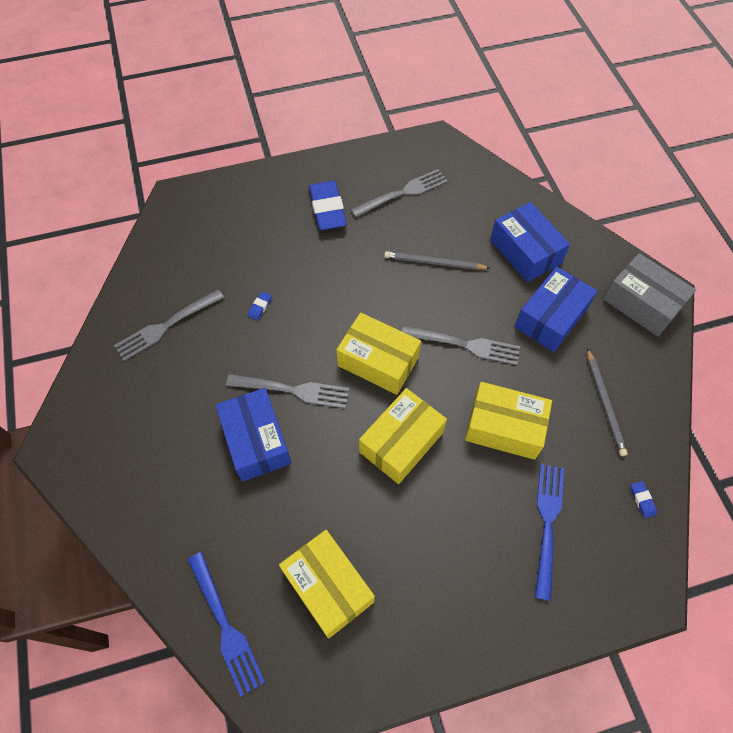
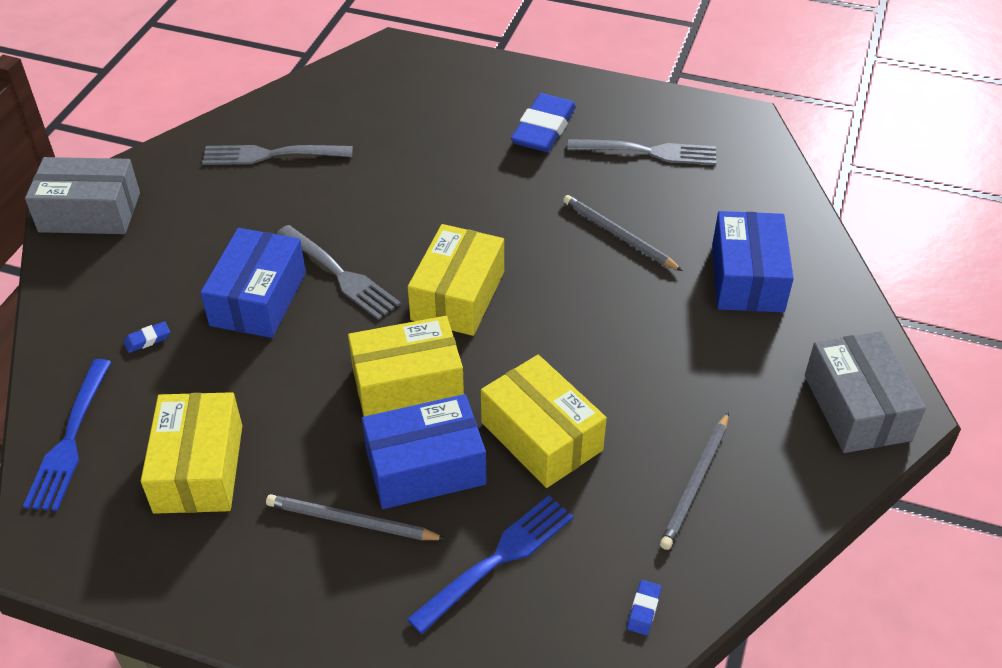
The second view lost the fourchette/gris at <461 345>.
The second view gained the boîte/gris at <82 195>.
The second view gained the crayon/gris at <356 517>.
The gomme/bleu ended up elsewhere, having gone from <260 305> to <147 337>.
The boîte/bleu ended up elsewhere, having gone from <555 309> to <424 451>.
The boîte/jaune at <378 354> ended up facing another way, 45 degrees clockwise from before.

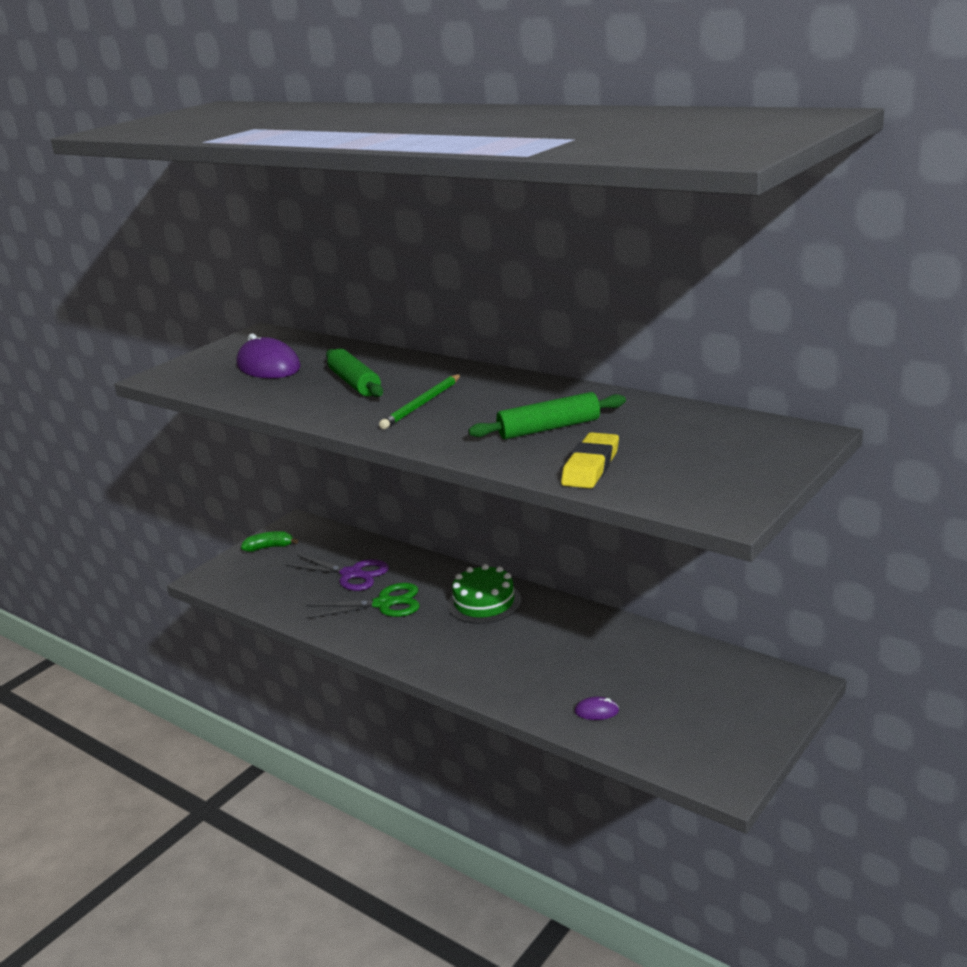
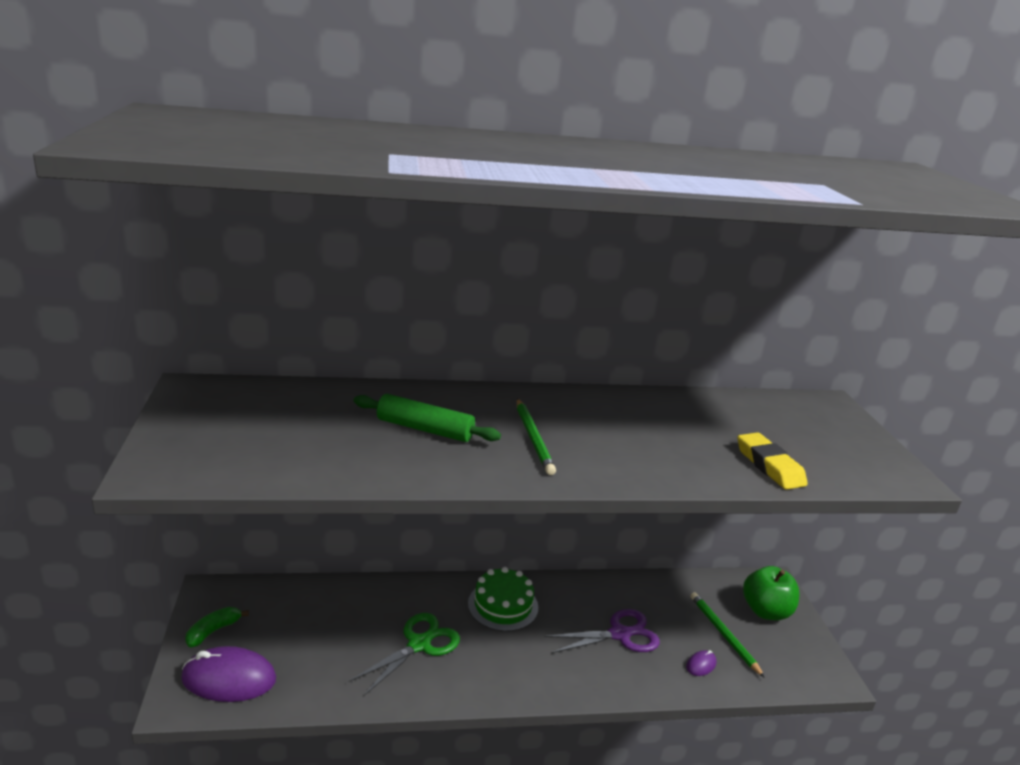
The second view lost the rouleau à pâtisserie/vert at <547 415>.
The second view gained the crayon/vert at <728 635>.
The second view gained the pomme/vert at <771 593>.
The souris/violet ended up elsewhere, having gone from <268 356> to <228 674>.
The ciseaux/violet ended up elsewhere, having gone from <337 573> to <602 631>.

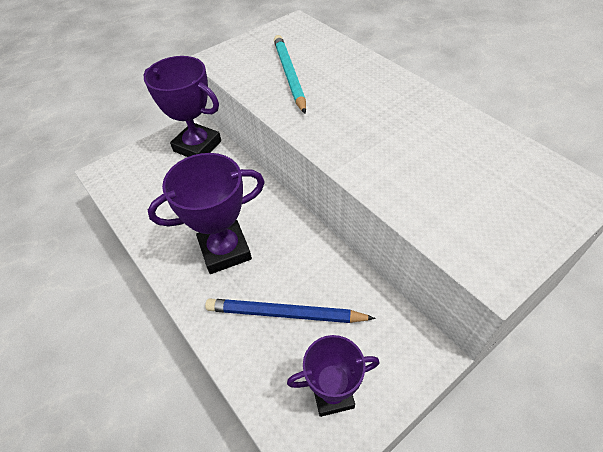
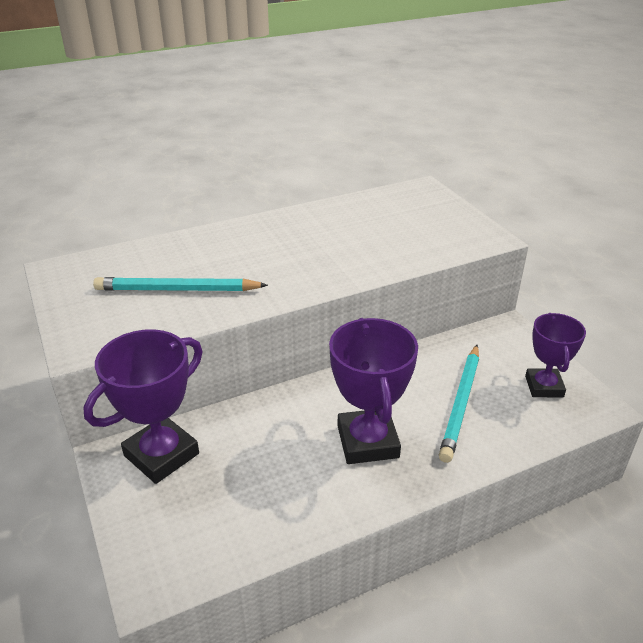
What was the crayon/bleu at <290 310> turned into the crayon/turquoise at <459 404>.

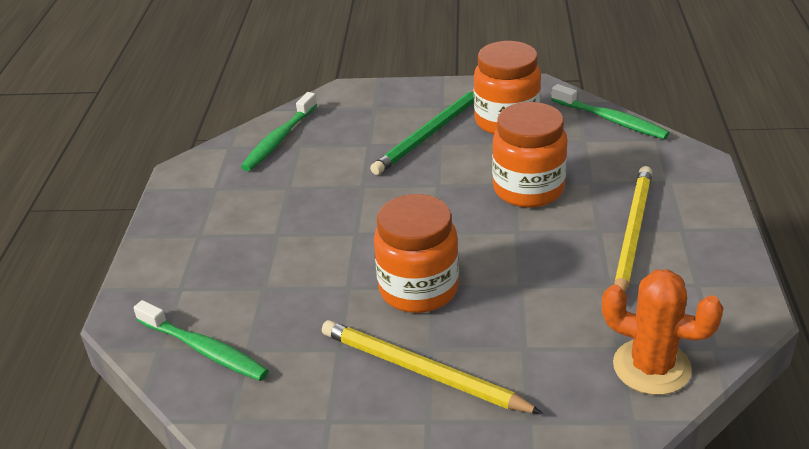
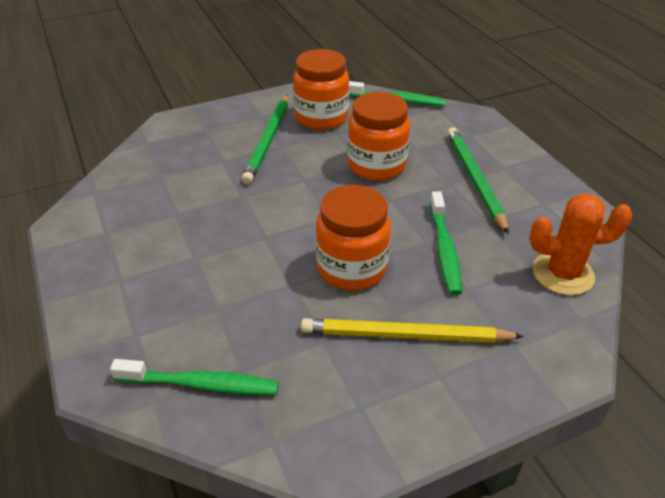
The brosse à dents/vert ended up elsewhere, having gone from <279 131> to <446 243>.
What was the crayon/jaune at <633 229> turned into the crayon/vert at <478 180>.

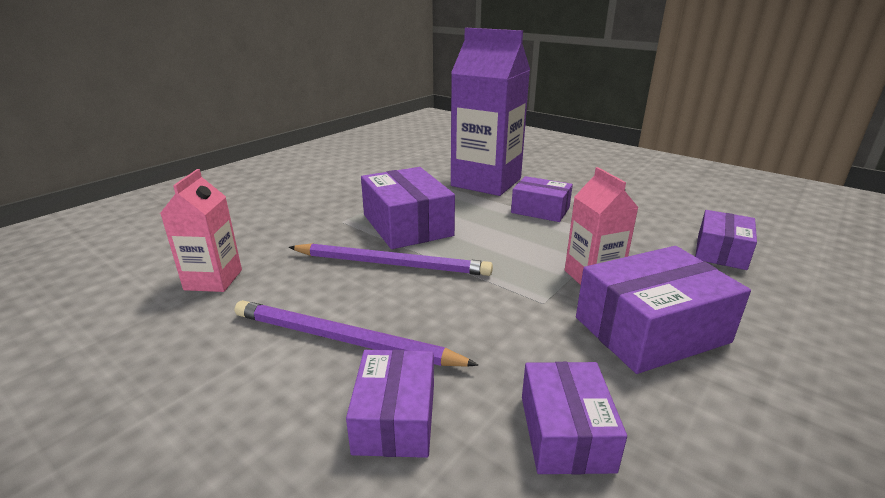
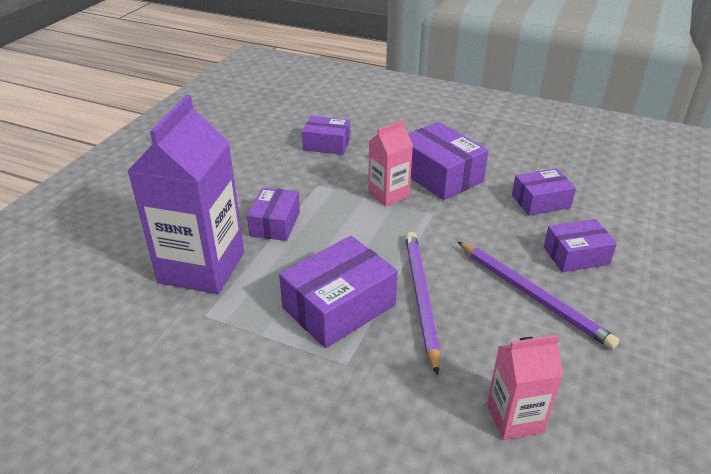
The crayon/violet at <357 333> ended up facing another way, 45 degrees counterclockwise from before.

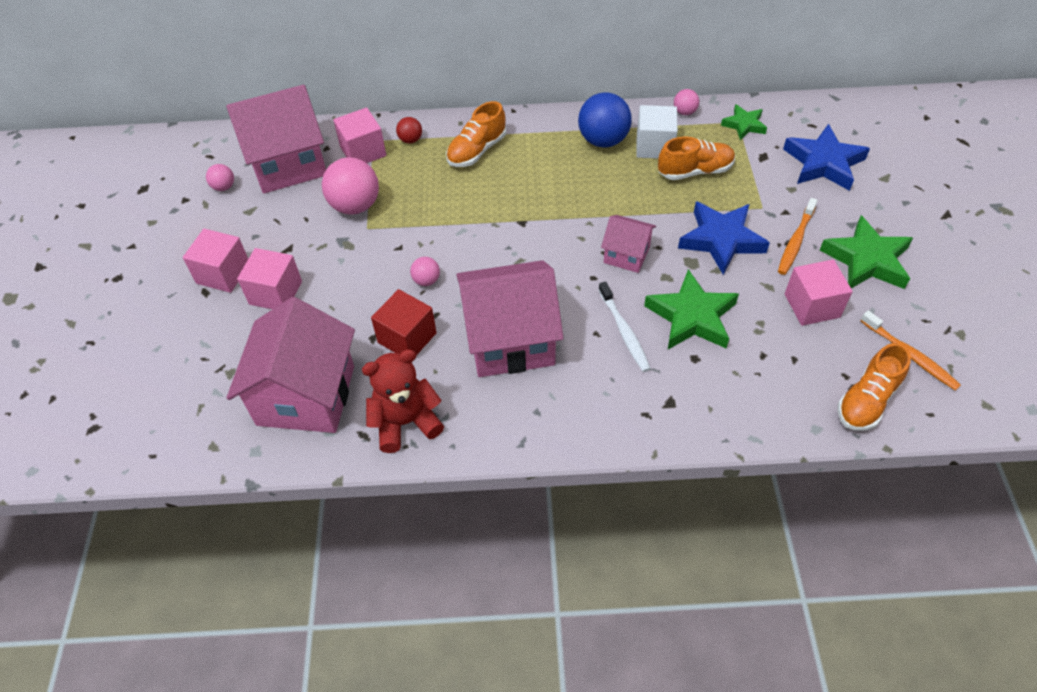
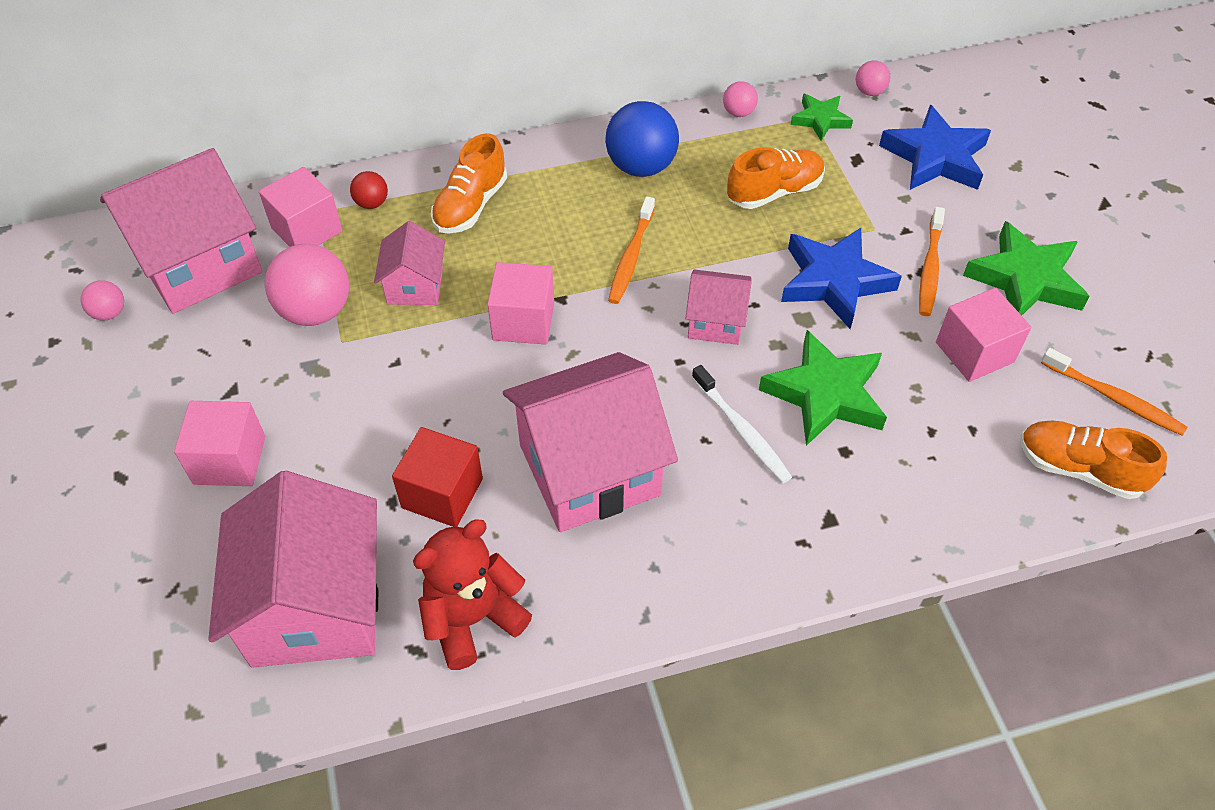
The second view lost the cube/blanc at <657 131>.
The second view gained the maison/rose at <409 263>.
The second view gained the brosse à dents/orange at <631 250>.
The cube/rose ended up elsewhere, having gone from <215 261> to <520 303>.
The balle/rose ended up elsewhere, having gone from <425 271> to <873 78>.
The chaussure/orange at <874 386> ended up facing another way, 90 degrees clockwise from before.

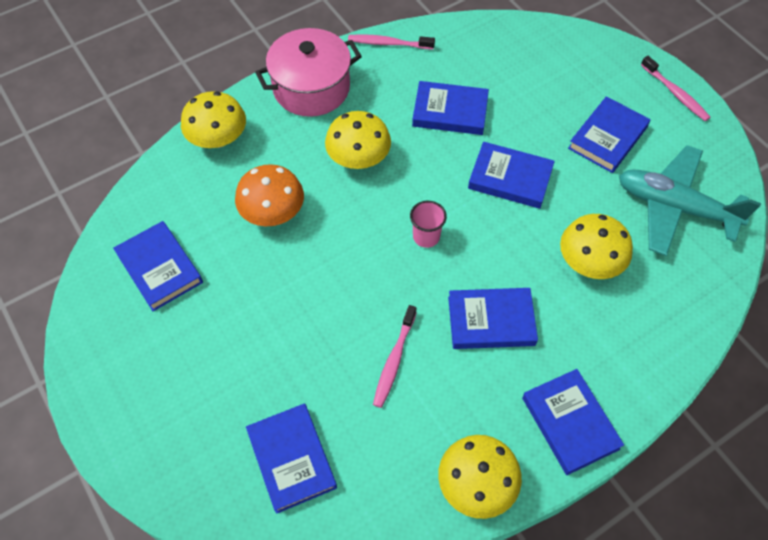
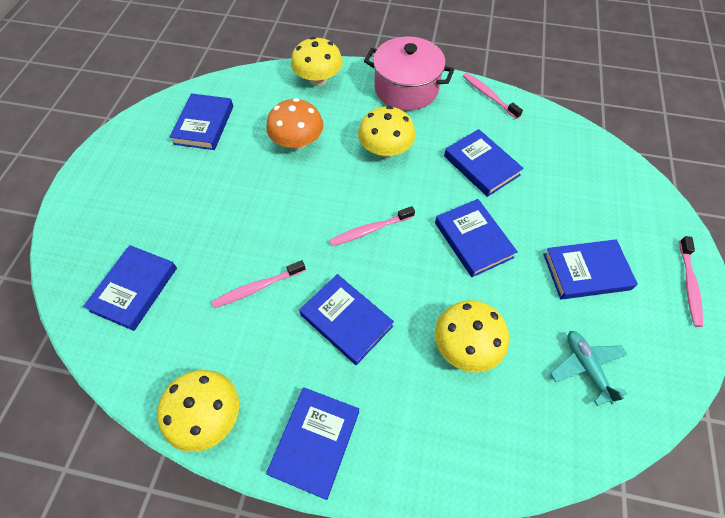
Where the gobelet/rose stood at <428 224>, the brosse à dents/rose came to stand at <372 226>.
The size of the avion/turquoise at <690 200> changed by a factor of 0.56.

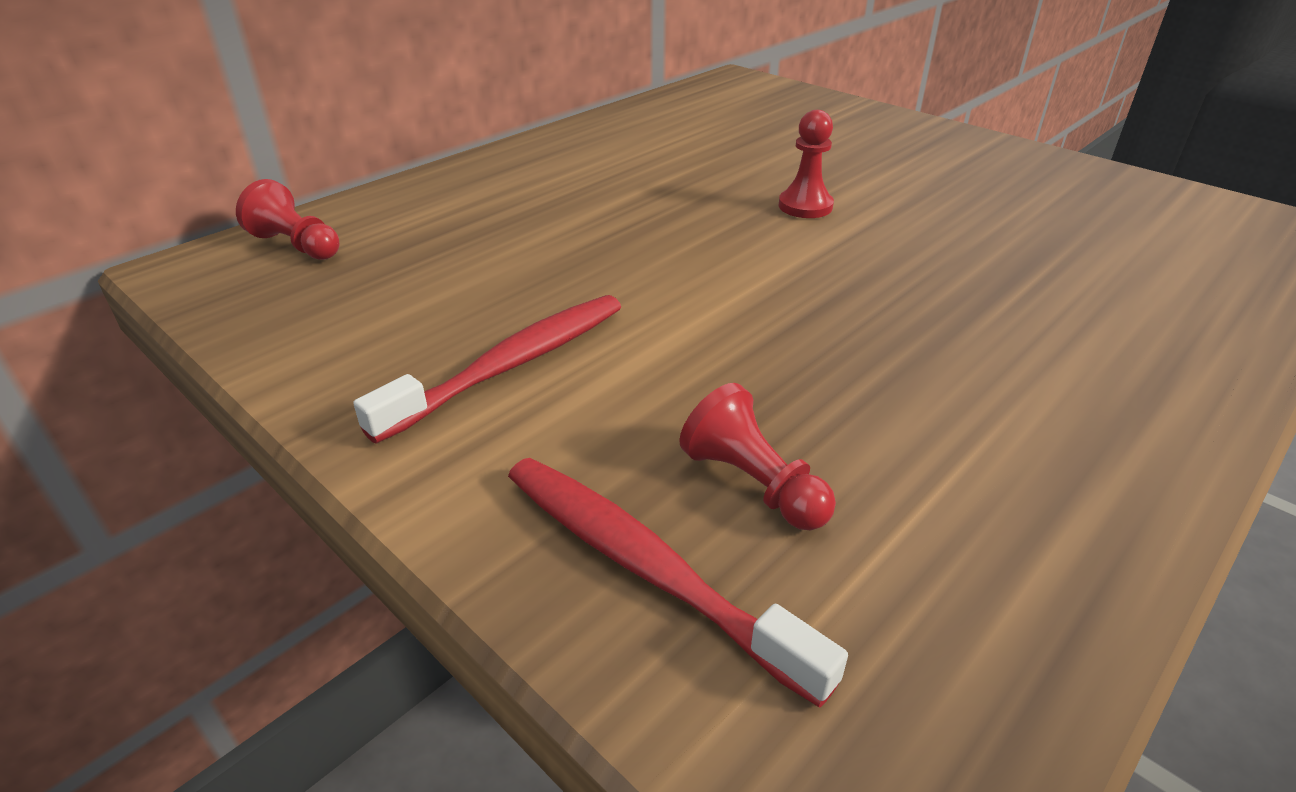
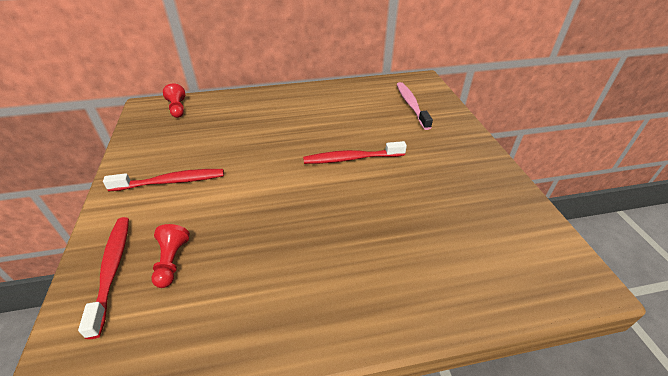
The second view gained the brosse à dents/rose at <414 106>.
Where the pion/rouge stood at <806 164>, the brosse à dents/rouge came to stand at <355 152>.

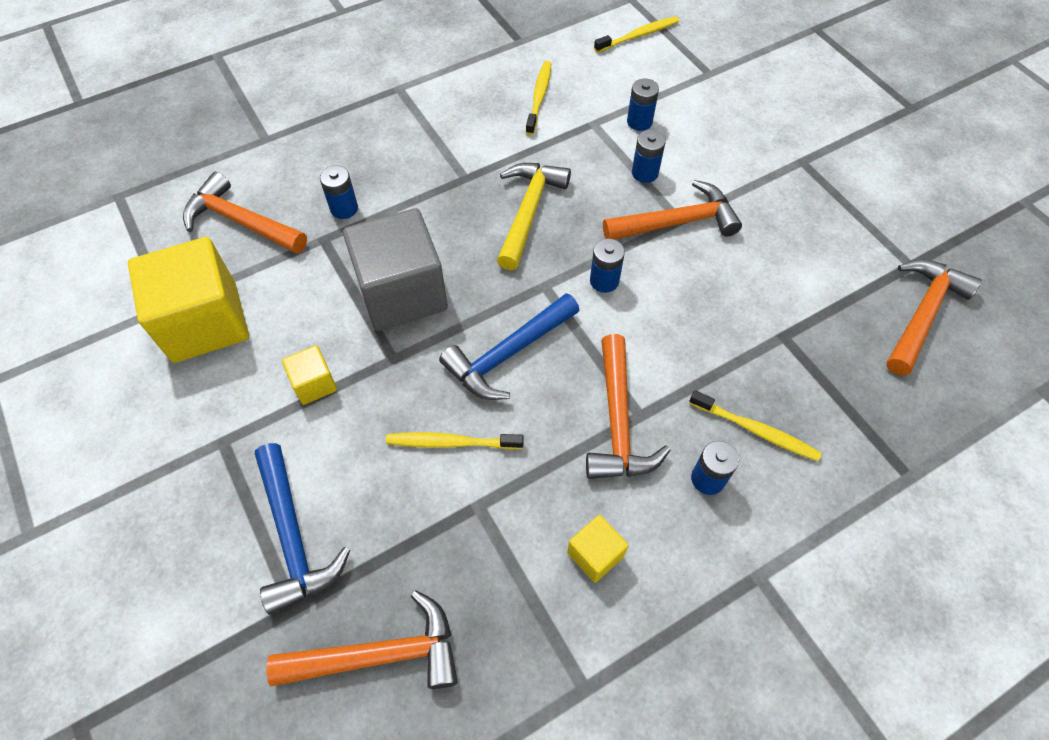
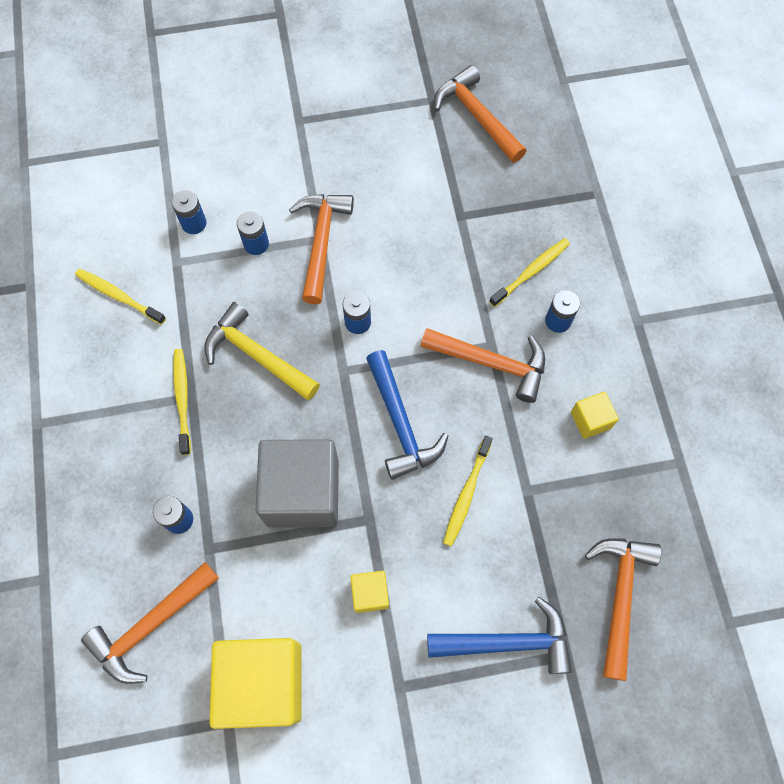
The brosse à dents/jaune ended up elsewhere, having gone from <636 34> to <182 402>.

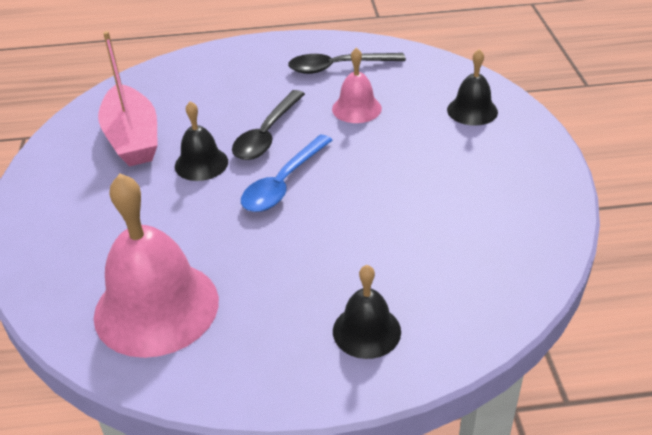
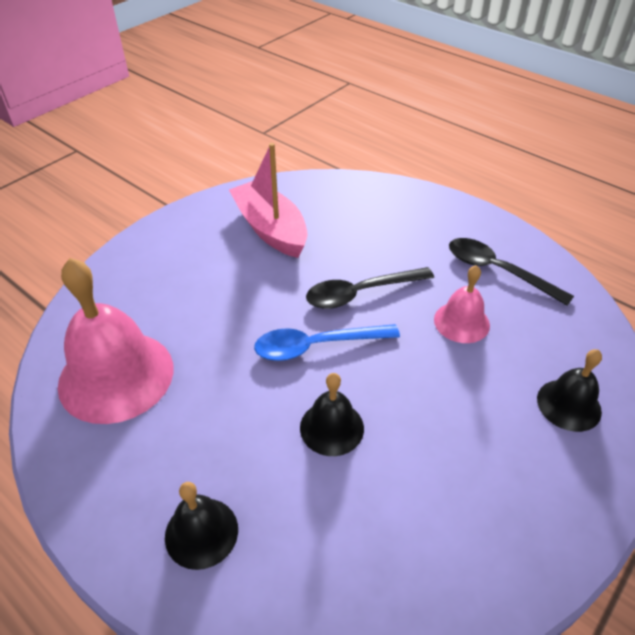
The cloche/noir ended up elsewhere, having gone from <201 141> to <332 414>.
The bateau/rose at <128 99> ended up facing another way, 120 degrees clockwise from before.

